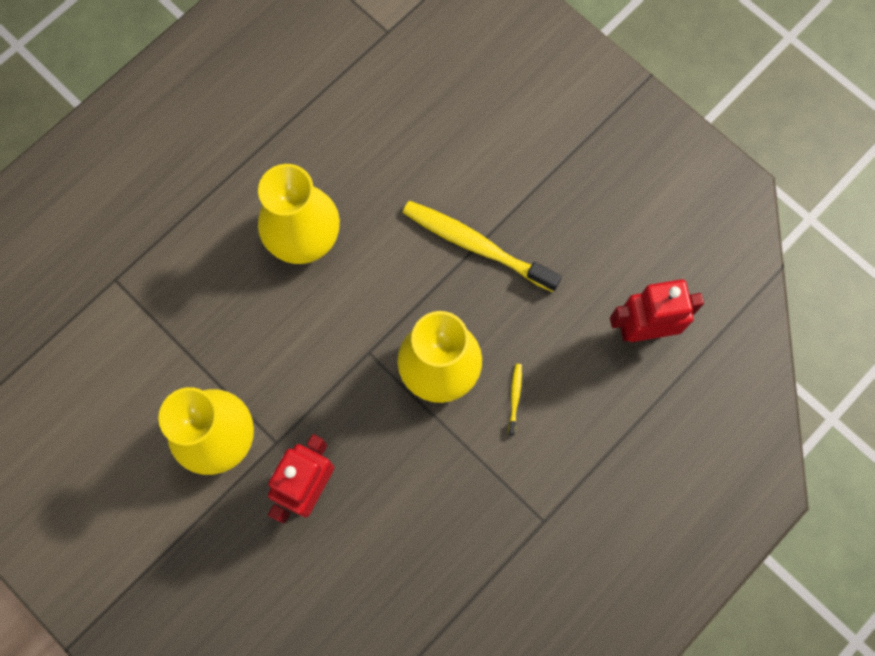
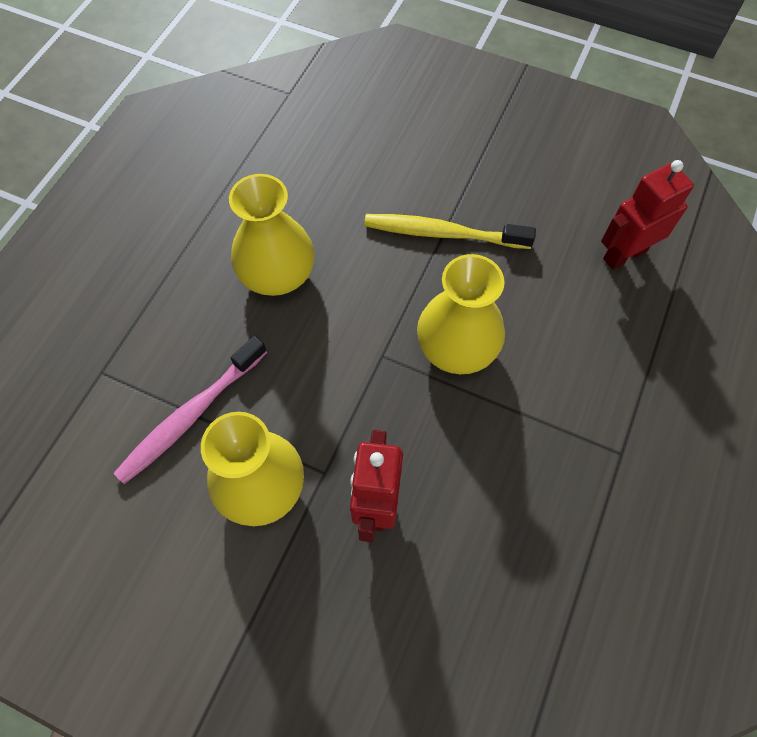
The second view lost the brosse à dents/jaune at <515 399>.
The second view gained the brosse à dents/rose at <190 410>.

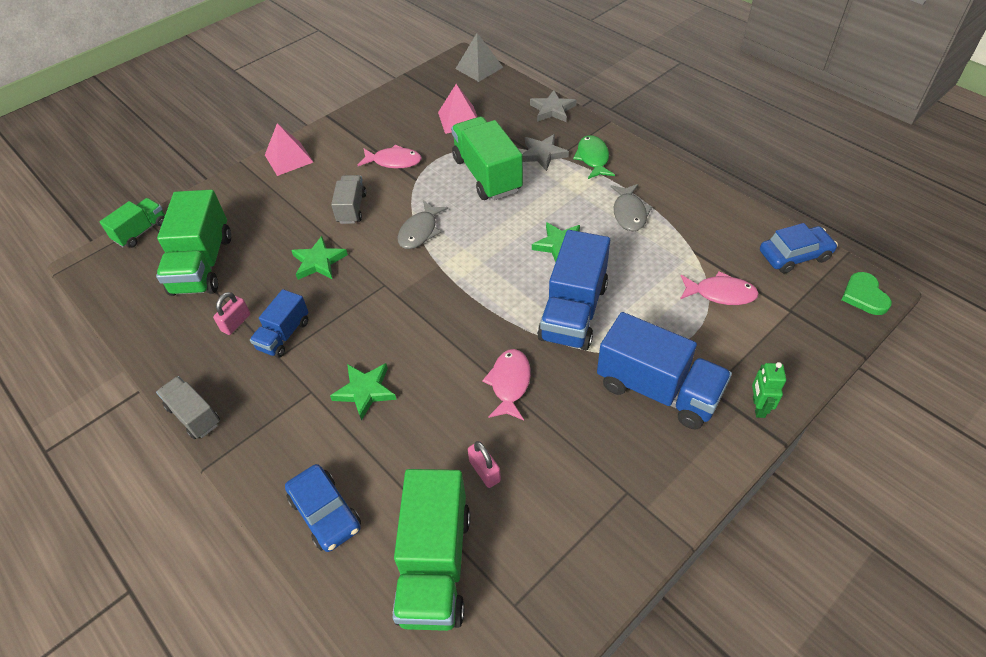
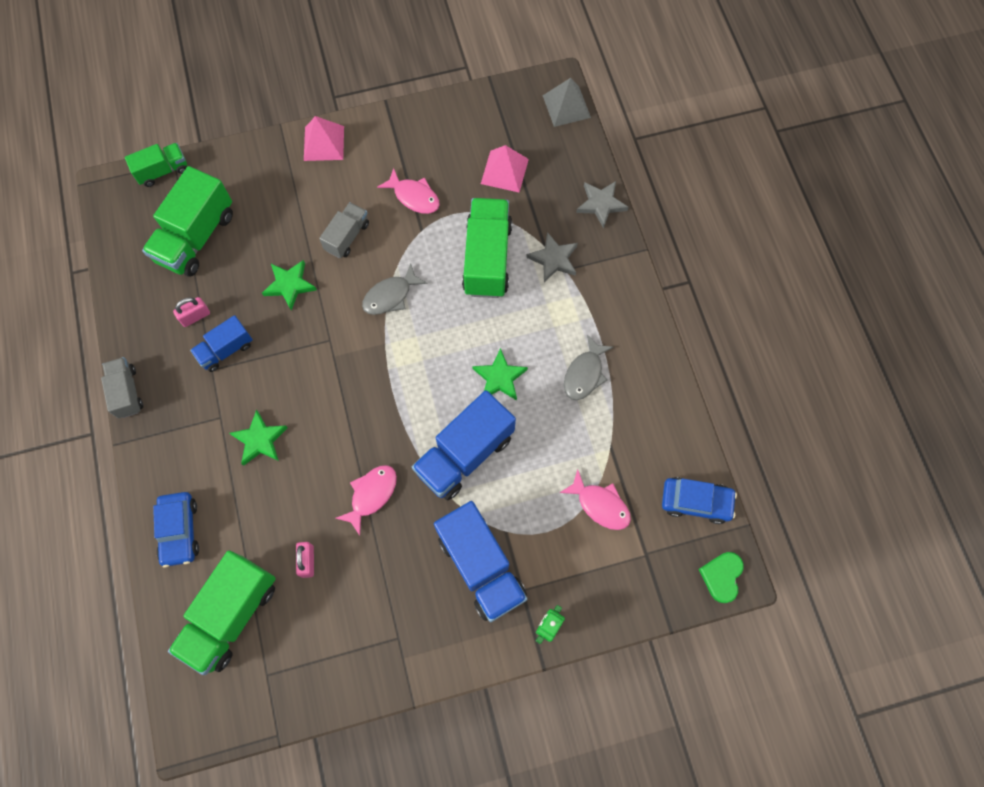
The second view lost the poisson/vert at <594 157>.

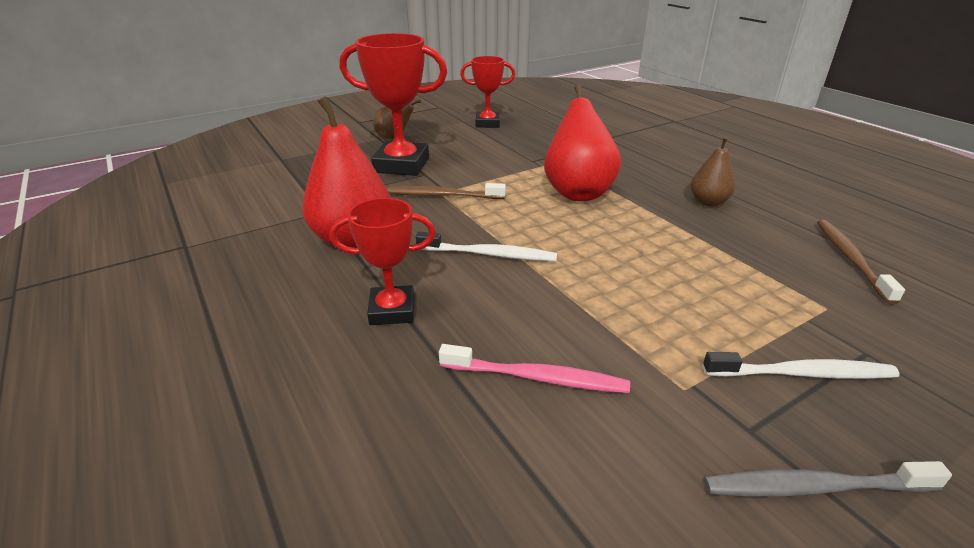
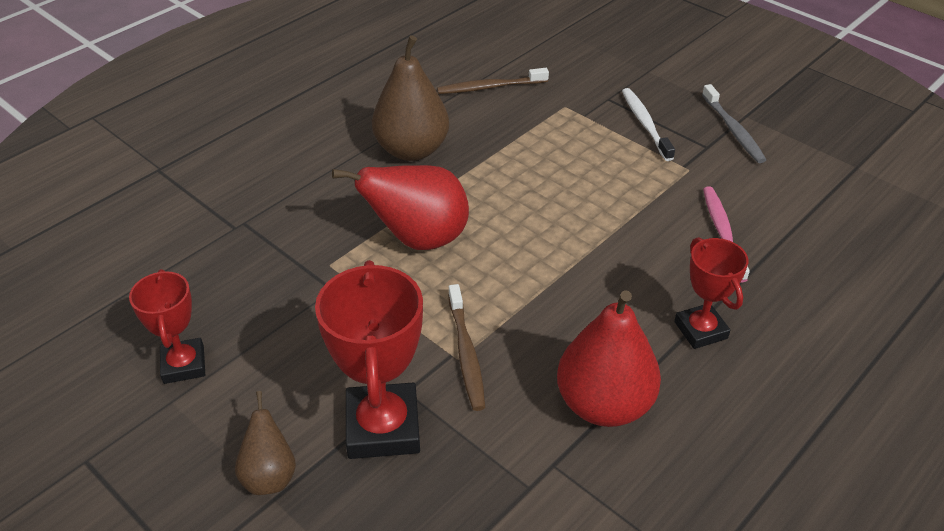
The second view lost the brosse à dents/blanc at <486 246>.
The size of the poire/marron at <713 171> changed by a factor of 1.83.

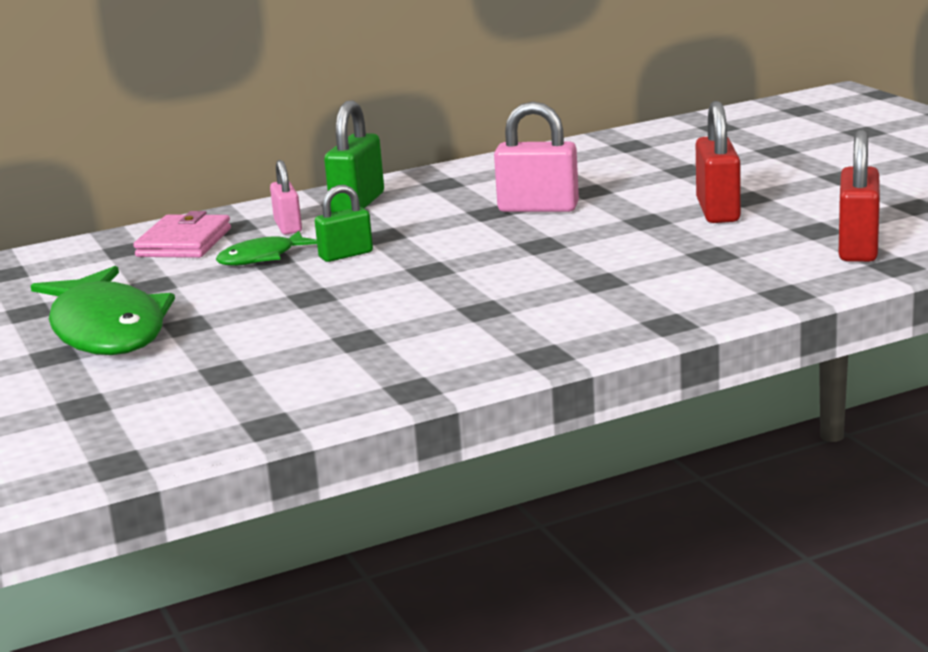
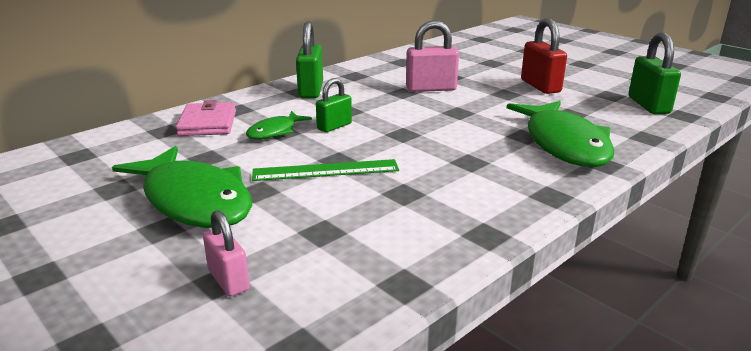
The second view gained the règle/vert at <325 170>.
The second view gained the poisson/vert at <560 134>.
The cadenas/rose ended up elsewhere, having gone from <286 197> to <226 253>.
What was the cadenas/rouge at <859 195> turned into the cadenas/vert at <655 73>.

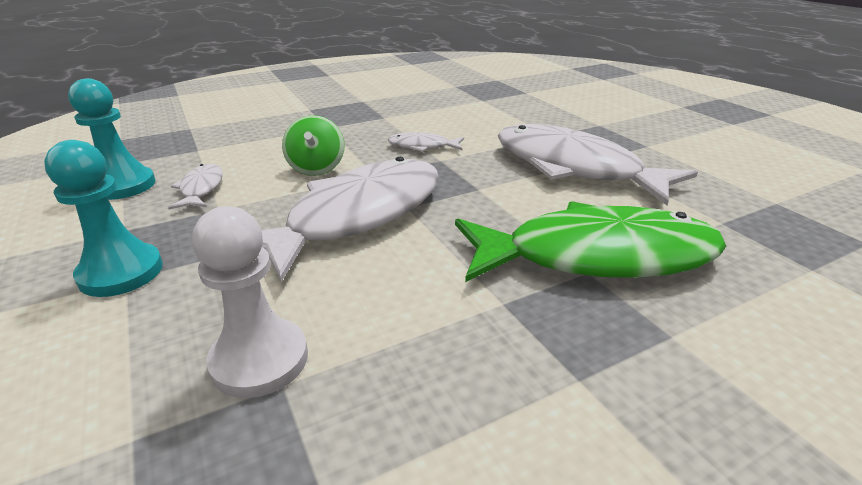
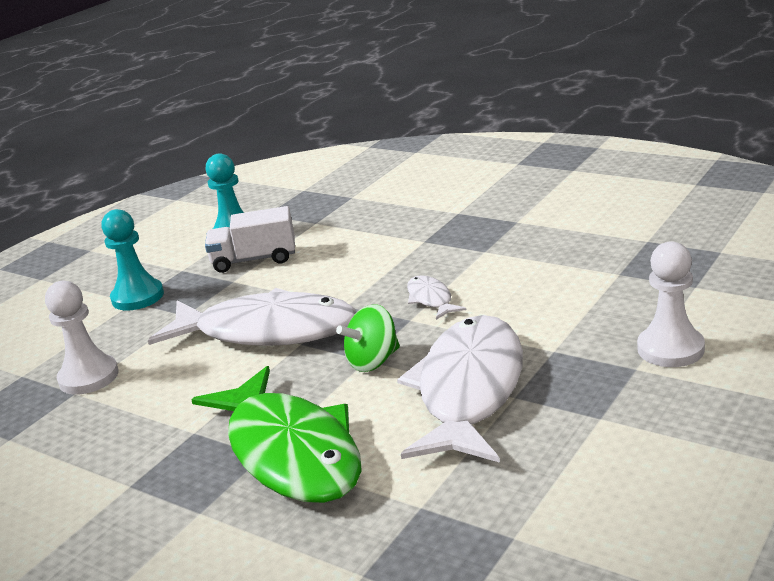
The second view gained the pion/blanc at <671 304>.
The toupie/vert ended up elsewhere, having gone from <313 145> to <368 338>.
Where the poisson/blanc stood at <195 186>, the camion/blanc came to stand at <250 239>.

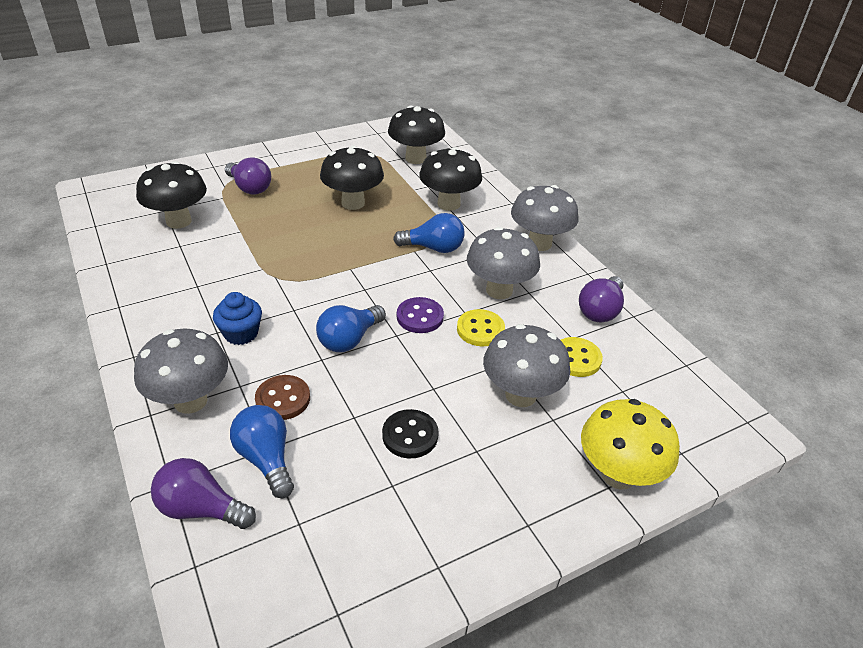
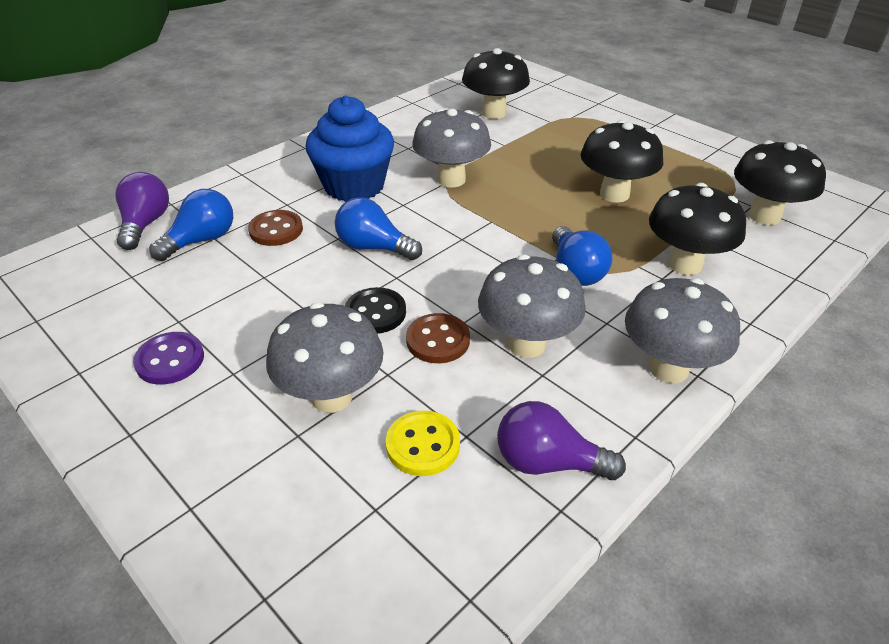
The second view lost the ampoule/violet at <248 176>.
The second view lost the champignon/jaune at <630 444>.
The champignon/gris ended up elsewhere, having gone from <181 371> to <451 148>.
The bouton/noir ended up elsewhere, having gone from <410 433> to <375 310>.
The bouton/violet ended up elsewhere, having gone from <420 315> to <168 358>.
What was the bouton/jaune at <481 327> turned into the bouton/marron at <438 338>.
The size of the muffin/bleu at <237 318> changed by a factor of 1.82.

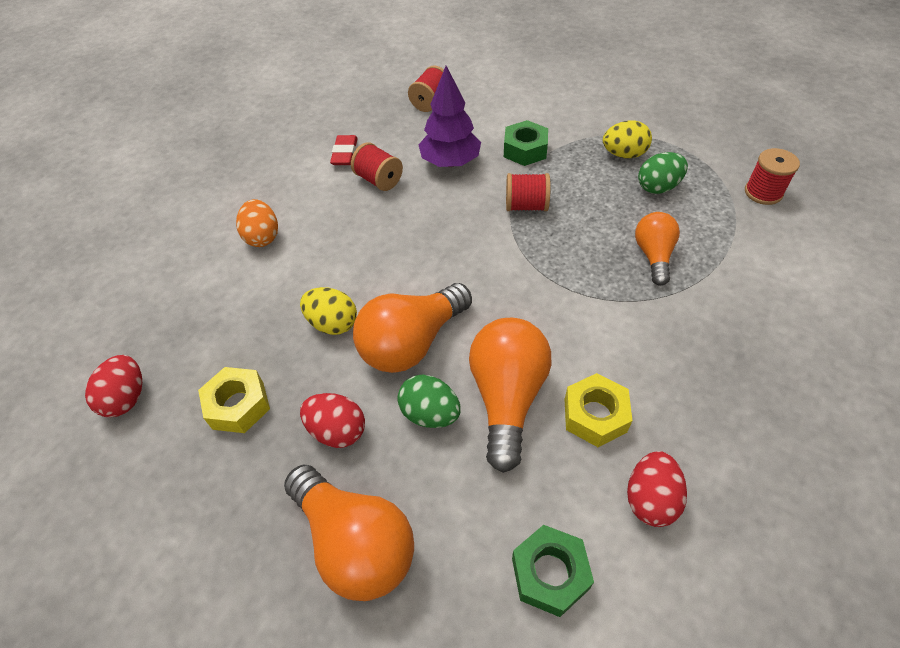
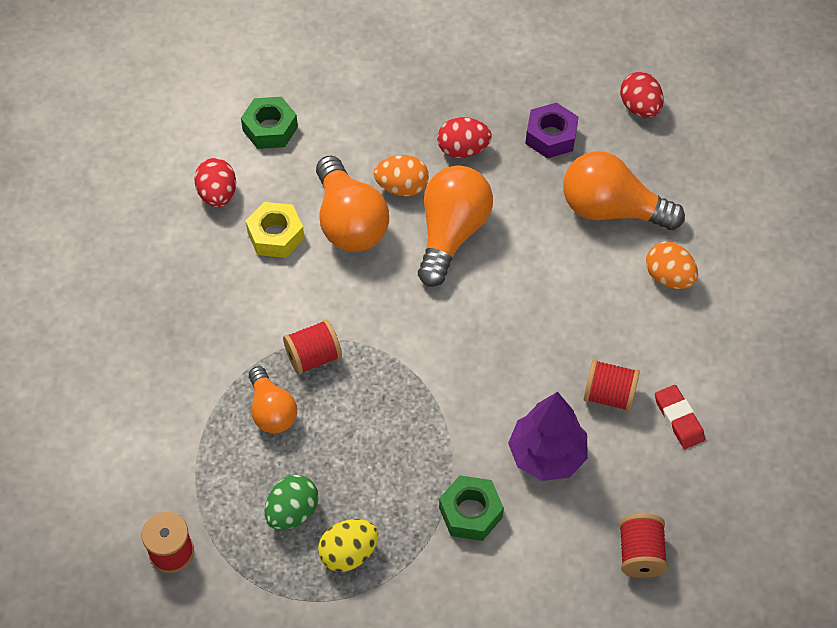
The second view lost the œuf/jaune at <328 311>.
The ampoule/orange ended up elsewhere, having gone from <349 533> to <624 190>.
The bobine/rouge ended up elsewhere, having gone from <528 192> to <312 347>.
What was the écrou/jaune at <234 400> turned into the écrou/violet at <552 130>.
What was the œuf/vert at <429 401> turned into the œuf/orange at <401 175>.

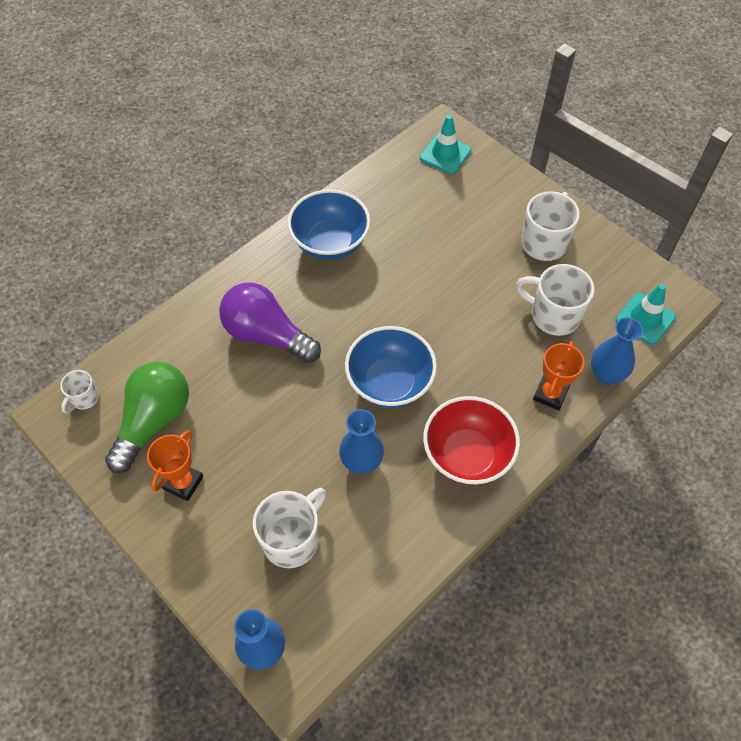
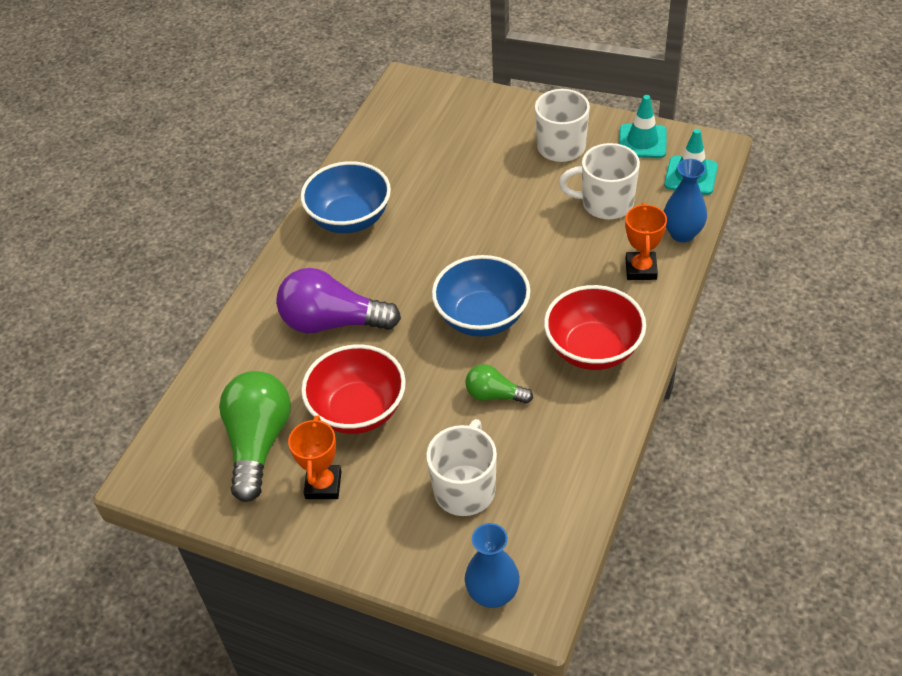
The second view lost the tasse/blanc at <79 391>.
The second view gained the bol/rouge at <353 389>.
The cône de chantier/turquoise ended up elsewhere, having gone from <445 144> to <643 126>.
Where the vase/bleu stood at <361 441>, the ampoule/vert came to stand at <499 384>.

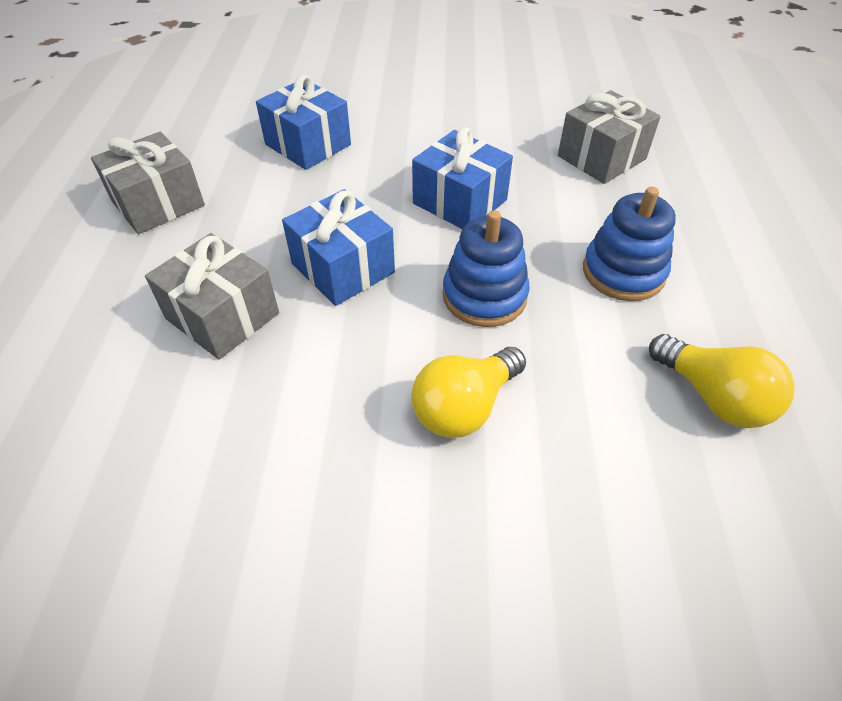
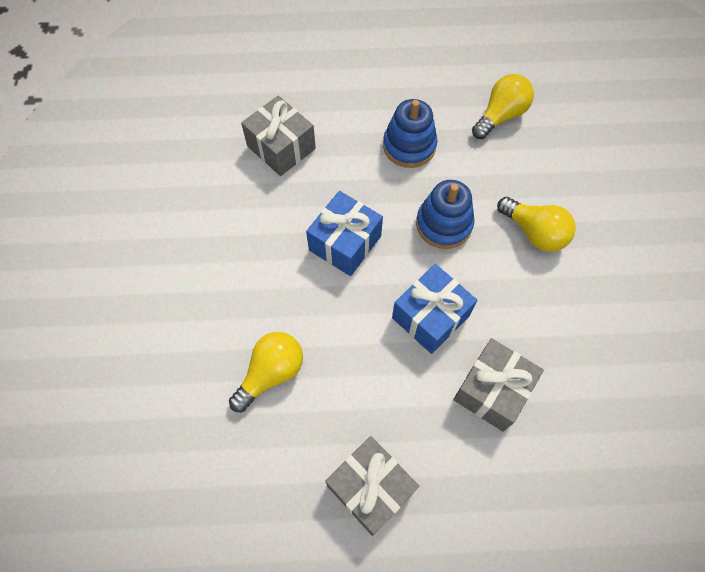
Where the cadeau/bleu stood at <303 122>, the ampoule/jaune came to stand at <266 372>.

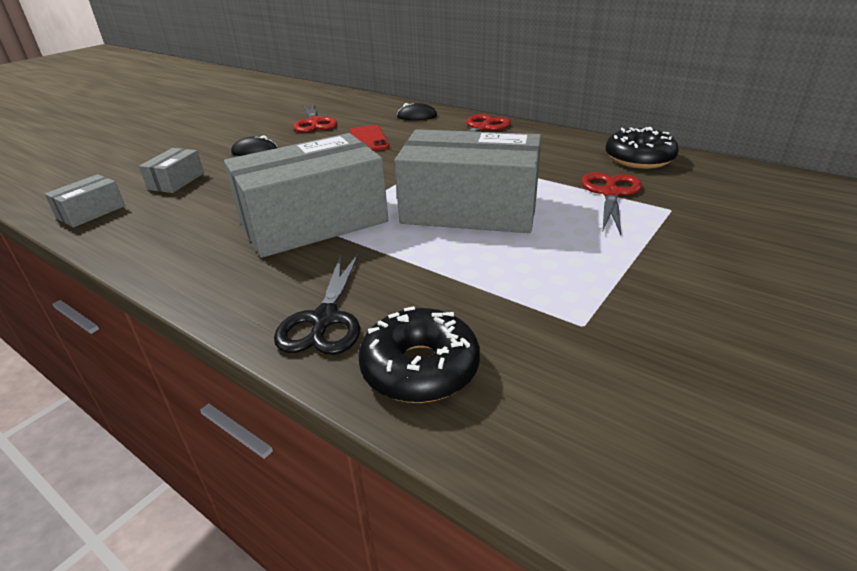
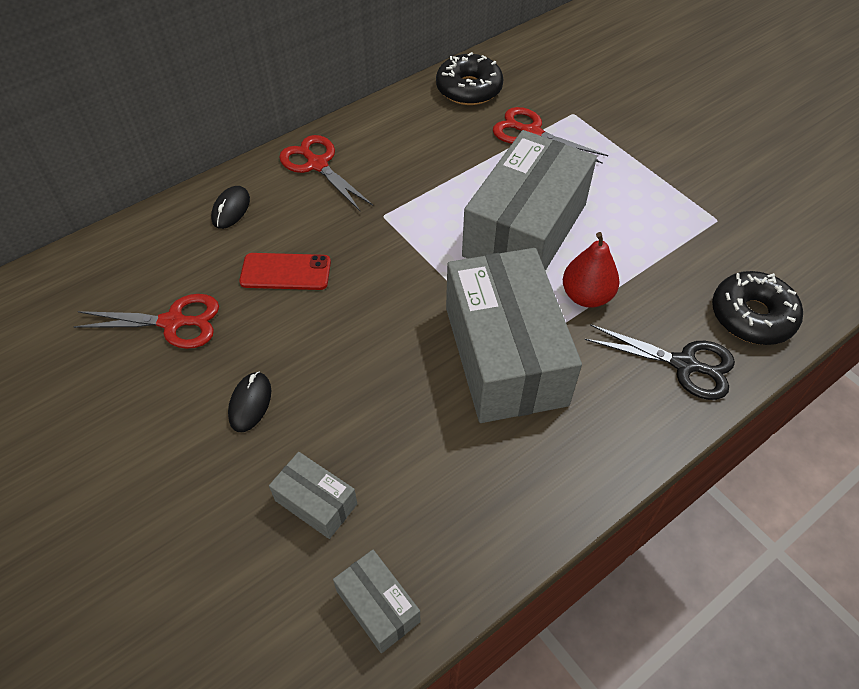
The second view gained the poire/rouge at <591 270>.

